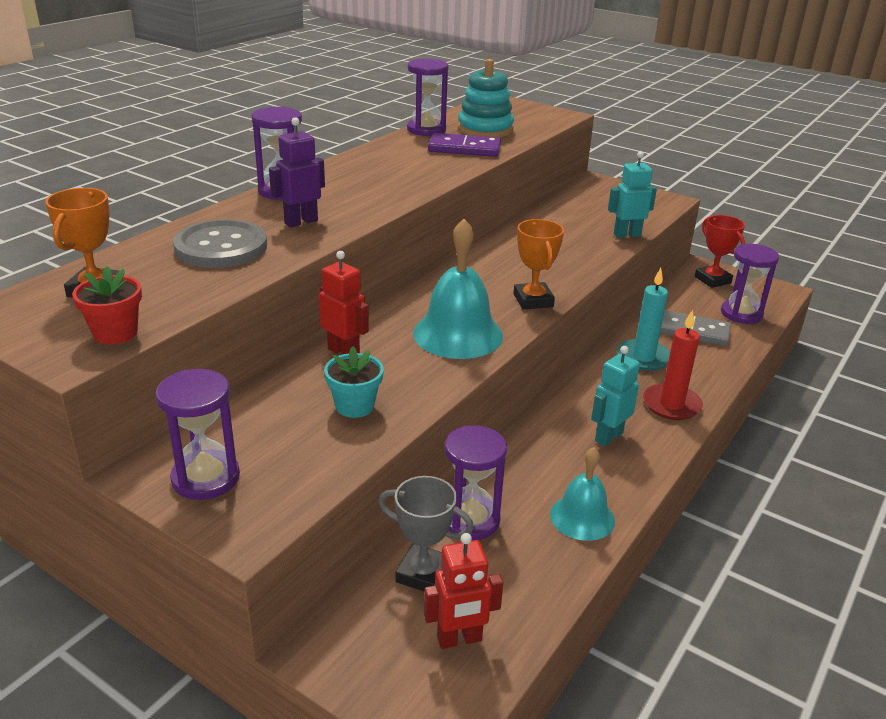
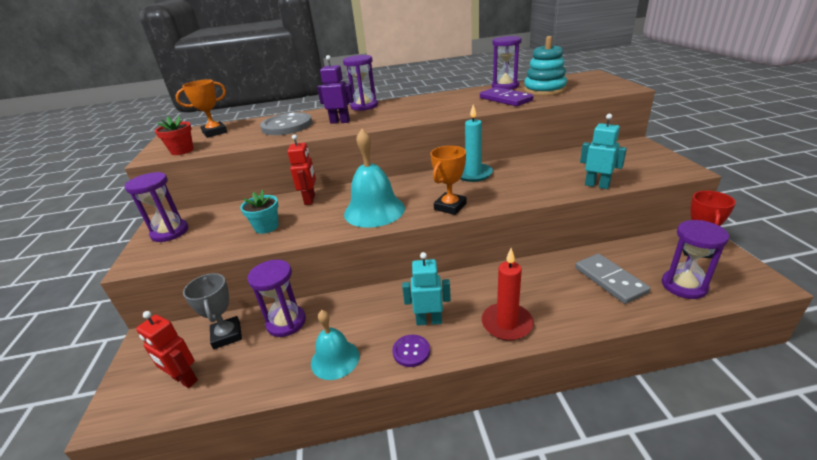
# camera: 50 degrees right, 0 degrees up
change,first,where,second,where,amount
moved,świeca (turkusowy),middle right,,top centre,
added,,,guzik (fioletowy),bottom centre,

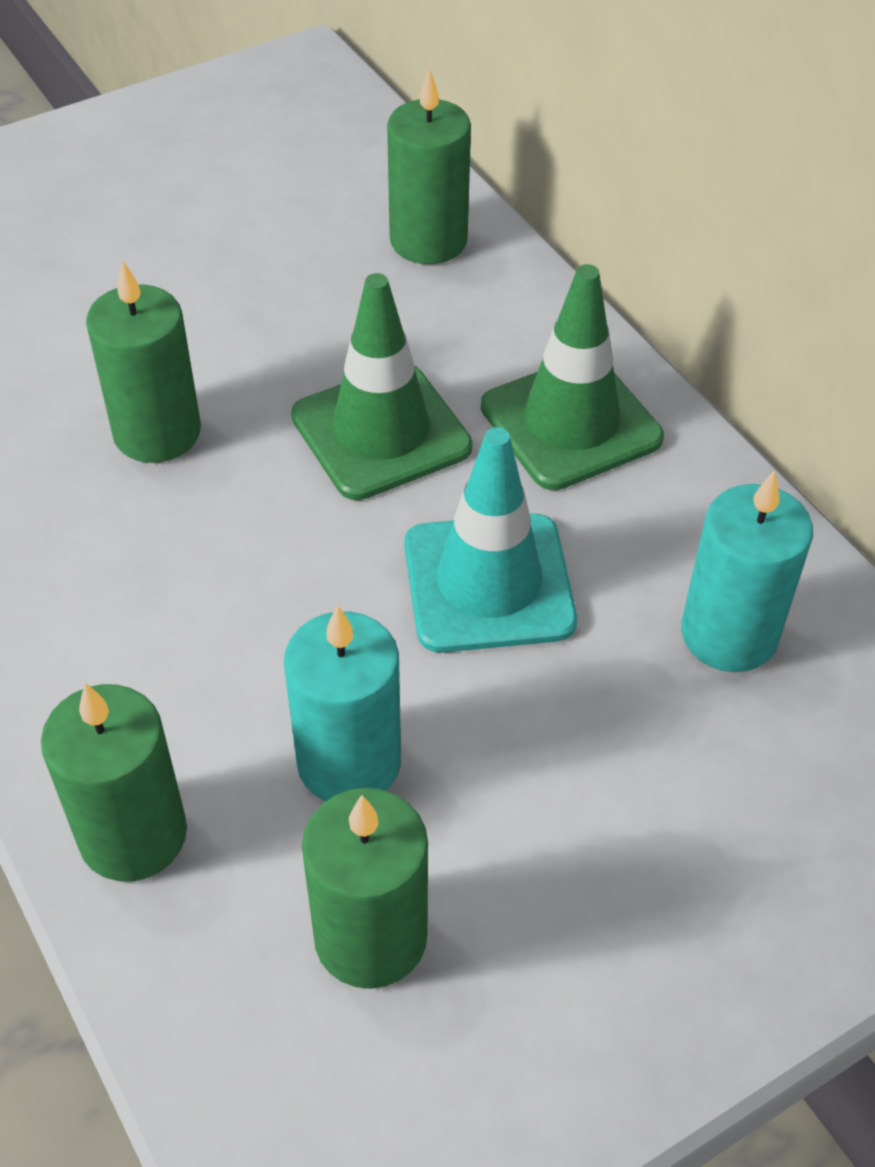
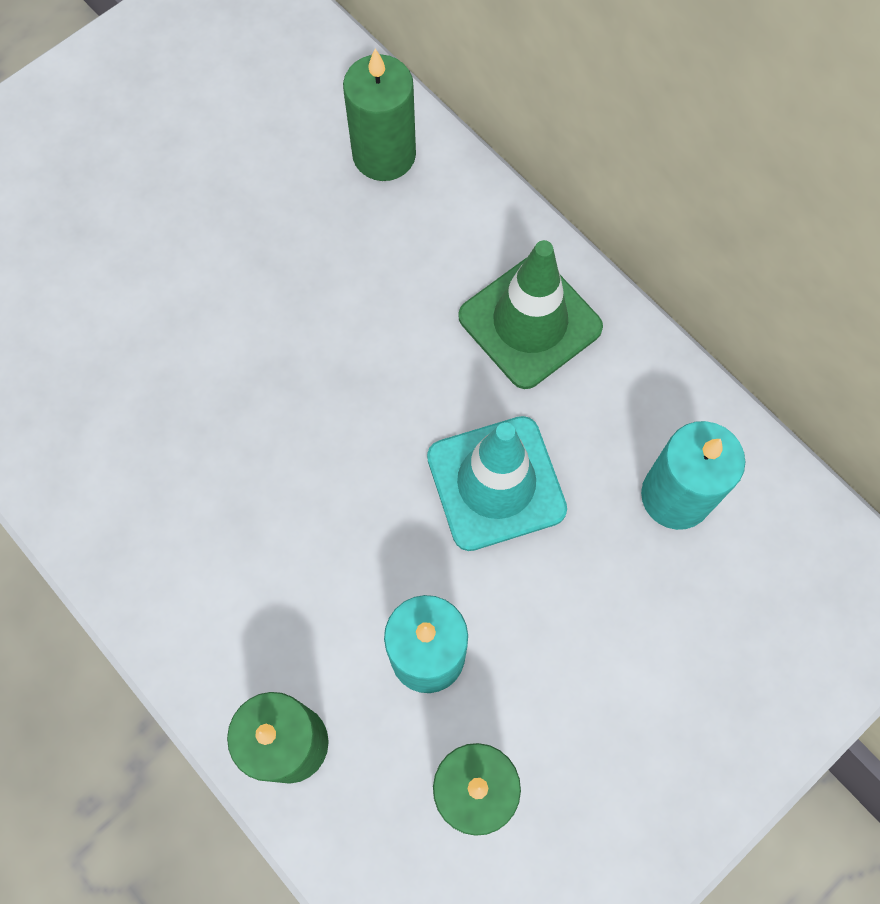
# camera: 10 degrees left, 20 degrees up
change,first,where,second,where,amount
removed,świeca (zielony) (2nd from left),top left,,,
removed,pachołek (zielony) (1st from left),top centre,,,

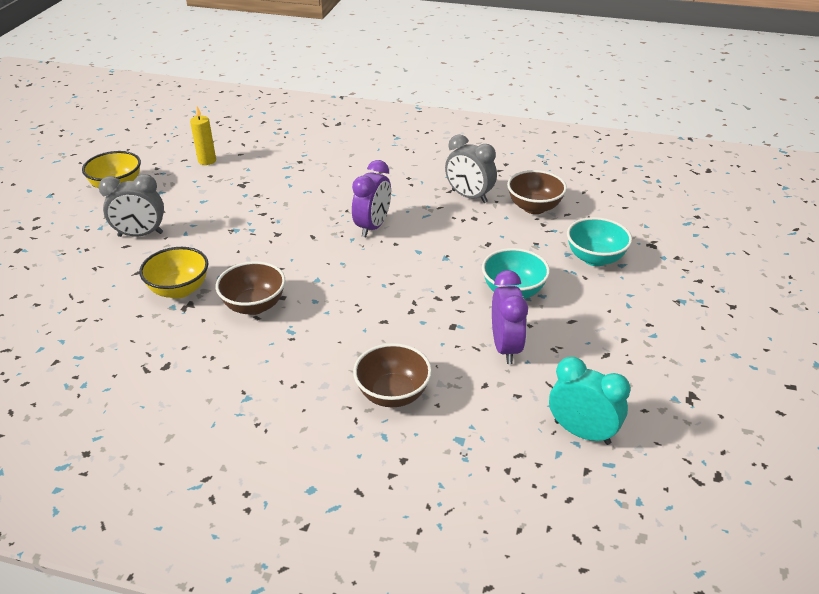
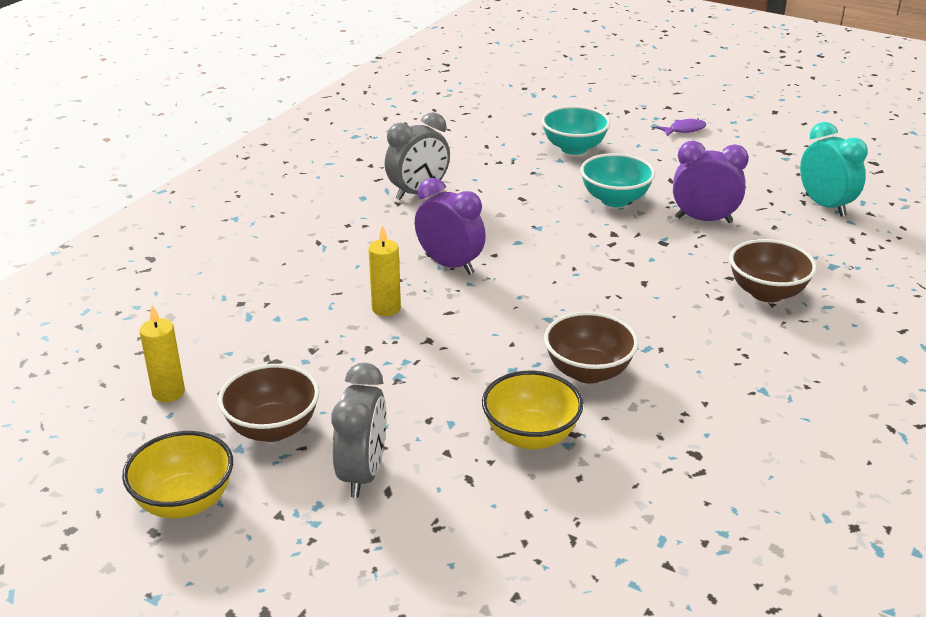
# camera: 75 degrees left, 5 degrees down
change,first,where,second,where,amount
moved,miska (brązowy) (3rd from left in the first image),top centre,miska (brązowy) (1st from left),middle left,
turned,budzik (turkusowy),bottom right,,top right,105 degrees clockwise
added,,,ryba (fioletowy),top right,
added,,,świeca (żółty) (2nd from left),centre,

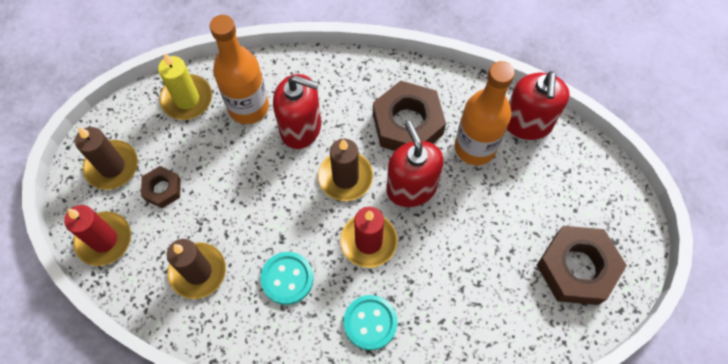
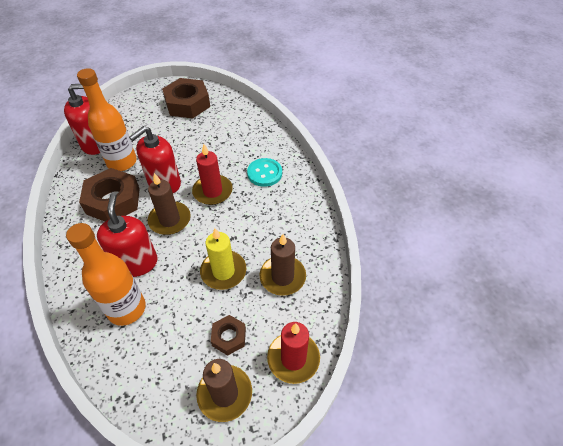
# camera: 115 degrees left, 15 degrees down
change,first,where,second,where,amount
moved,świeca (żółty),top left,,centre,
removed,guzik (turkusowy) (1st from left),bottom centre,,,

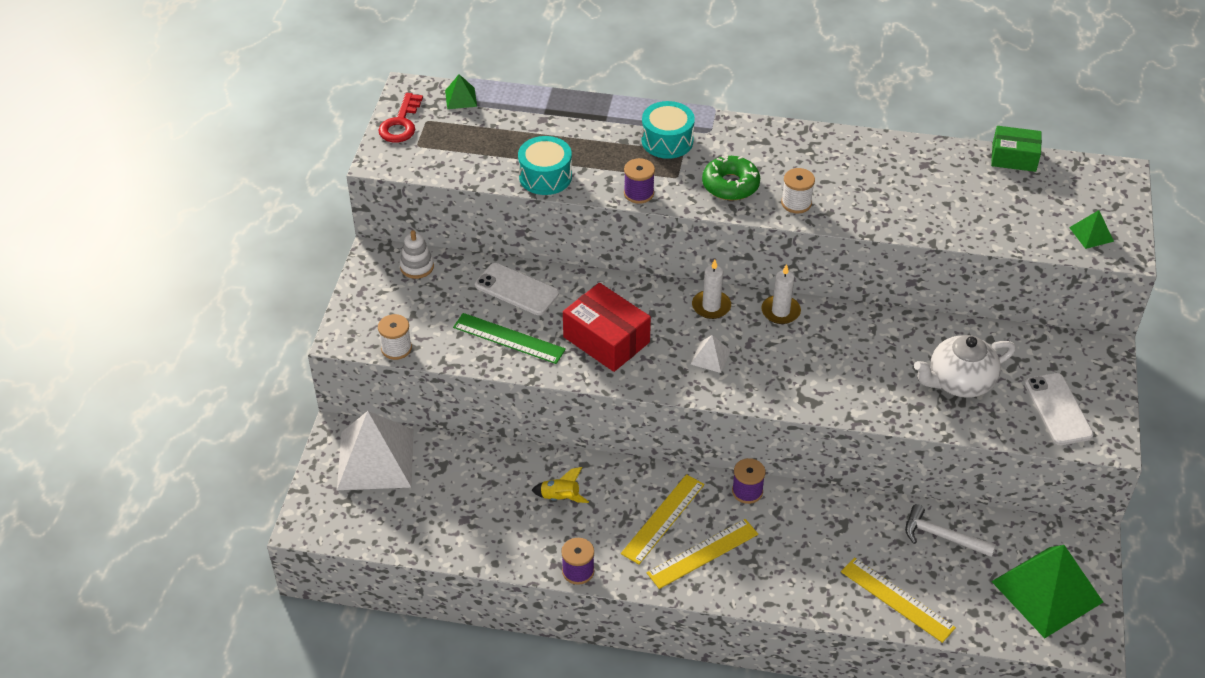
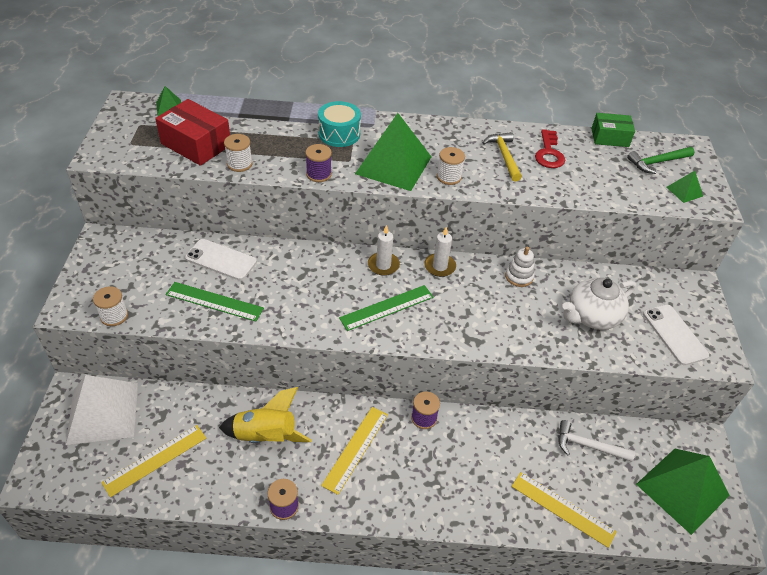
# camera: 10 degrees left, 0 degrees up
change,first,where,second,where,amount
moved,klucz (czerwony),top left,,top right,
replaced,bęben (turkusowy) (1st from left),top centre,szpulka (biały) (2nd from left),top left,
replaced,donut (zielony),top centre,piramida (zielony) (2nd from left),top centre,
moved,zabawka nakładanka (biały),centre,,middle right,
moved,pudełko (czerwony),centre,,top left,
replaced,piramida (biały) (2nd from left),centre,linijka (zielony) (2nd from left),centre,
resized,rakieta (żółty),bottom centre,,bottom centre,x1.83
moved,linijka (żółty) (2nd from left in the first image),bottom centre,linijka (żółty) (1st from left),bottom left,
added,,,młotek (żółty),top centre,
added,,,młotek (zielony),top right,

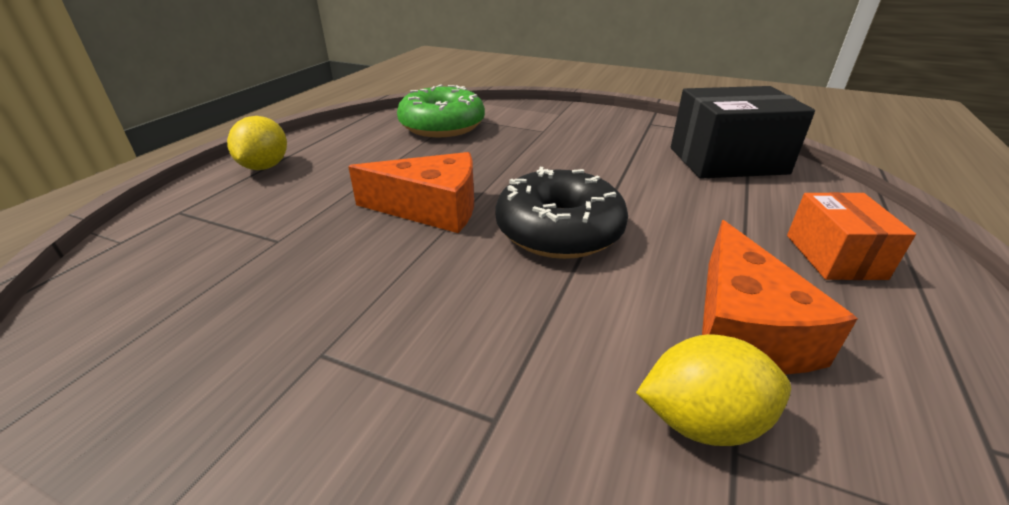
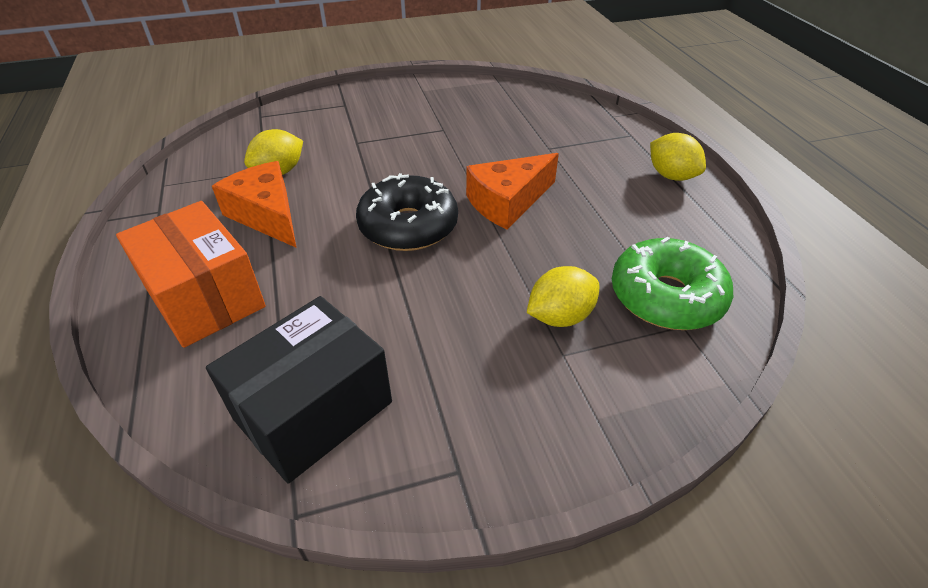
# camera: 140 degrees right, 10 degrees up
change,first,where,second,where,amount
resized,pudełko (pomarańczowy),middle right,,middle left,x1.66
added,,,cytryna (żółty) (2nd from left),centre,

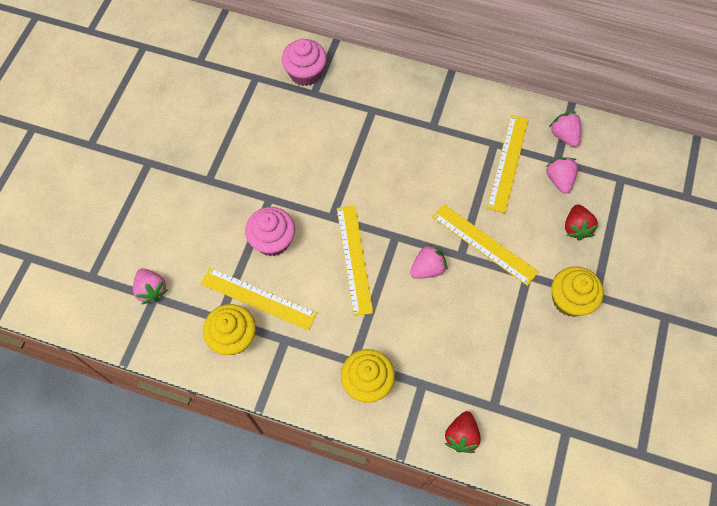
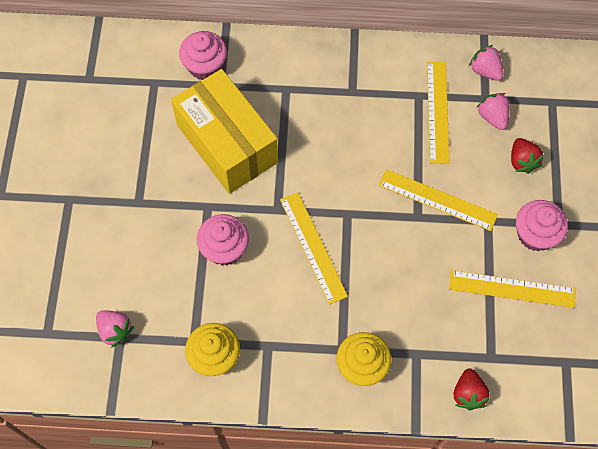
# camera: 15 degrees left, 0 degrees up
change,first,where,second,where,amount
removed,truskawka (różowy) (2nd from left),centre,,,
recoloured,muffinka (żółty) (3rd from left),middle right,muffinka (różowy) (3rd from left),middle right,
moved,linijka (żółty) (1st from left in the first image),centre,linijka (żółty) (4th from left),middle right,
added,,,pudełko (żółty),top centre,

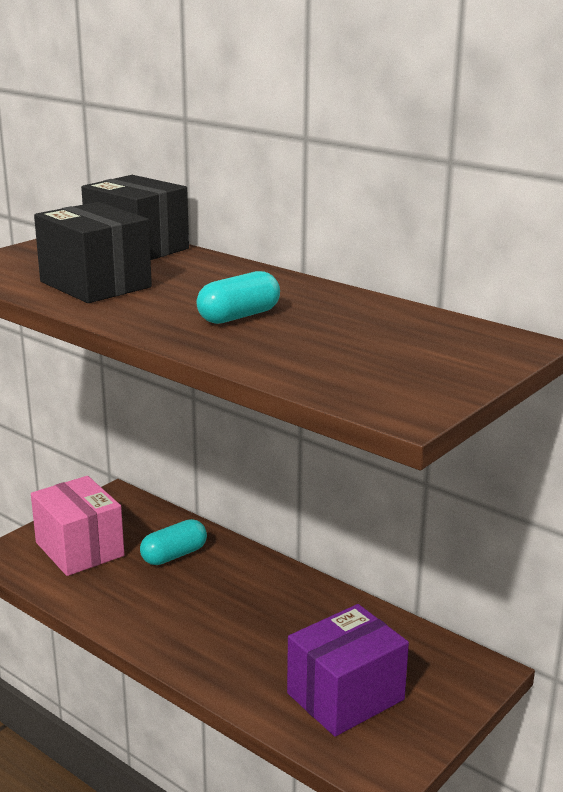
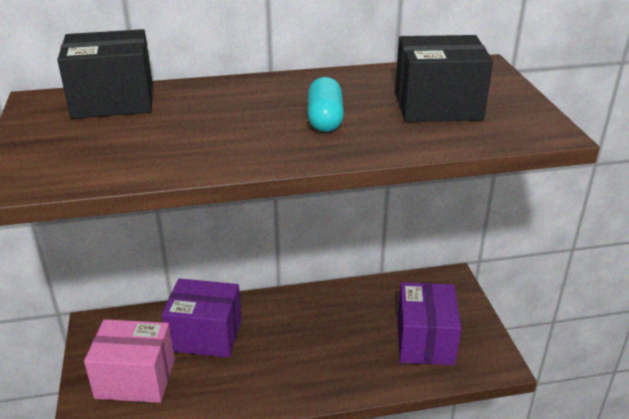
# camera: 50 degrees left, 10 degrees up
change,first,where,second,where,amount
moved,pudełko (czarny) (1st from left in the first image),top left,pudełko (czarny) (2nd from left),top right,
replaced,kapsułka (turkusowy) (1st from left),bottom left,pudełko (fioletowy) (1st from left),bottom left,

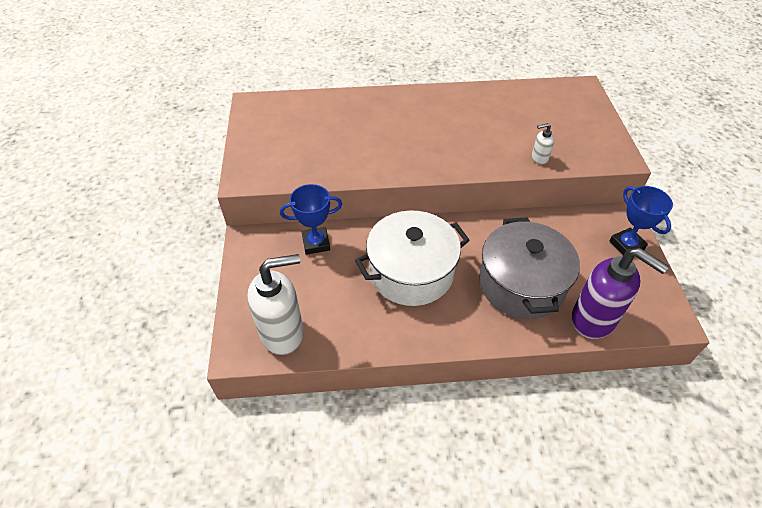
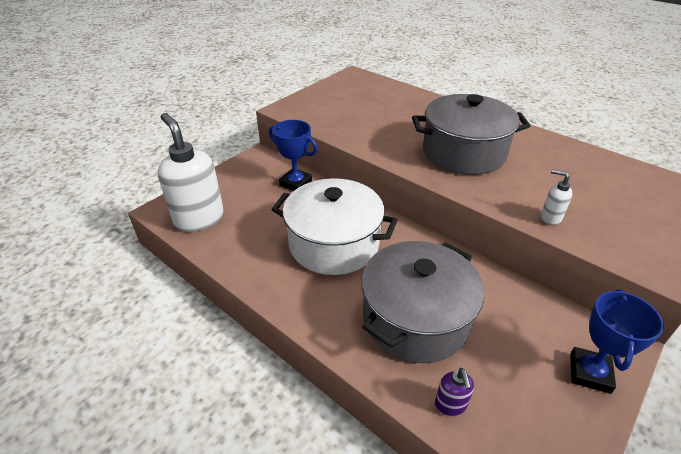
# camera: 45 degrees right, 10 degrees down
change,first,where,second,where,amount
resized,dozownik mydła (fioletowy),middle right,,bottom right,x0.44
turned,dozownik mydła (biały) (1st from left),centre,,middle left,150 degrees counterclockwise
added,,,garnek (szary) (2nd from left),top right,

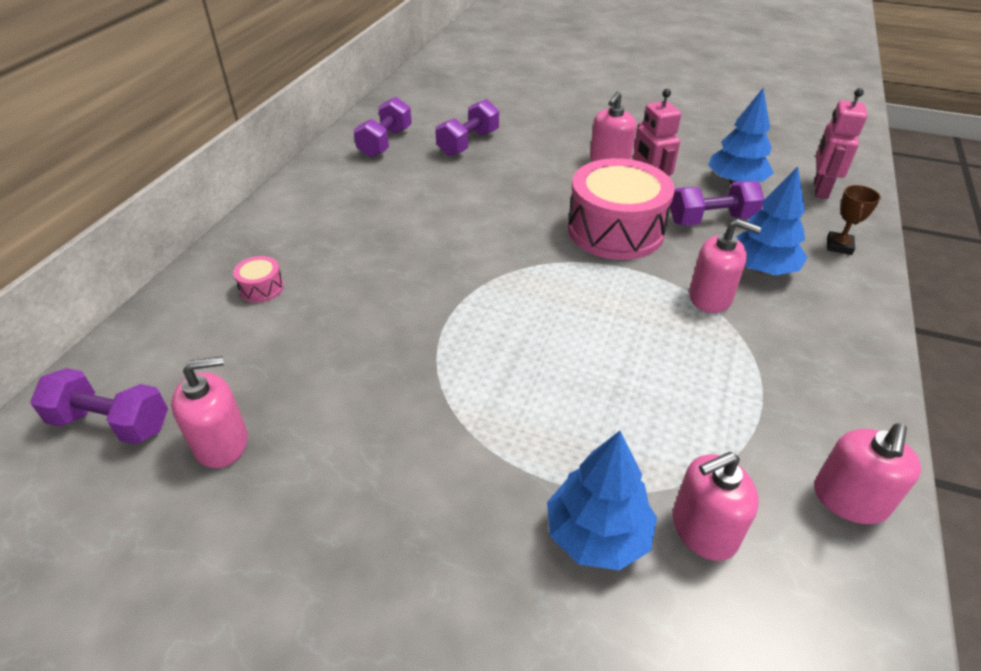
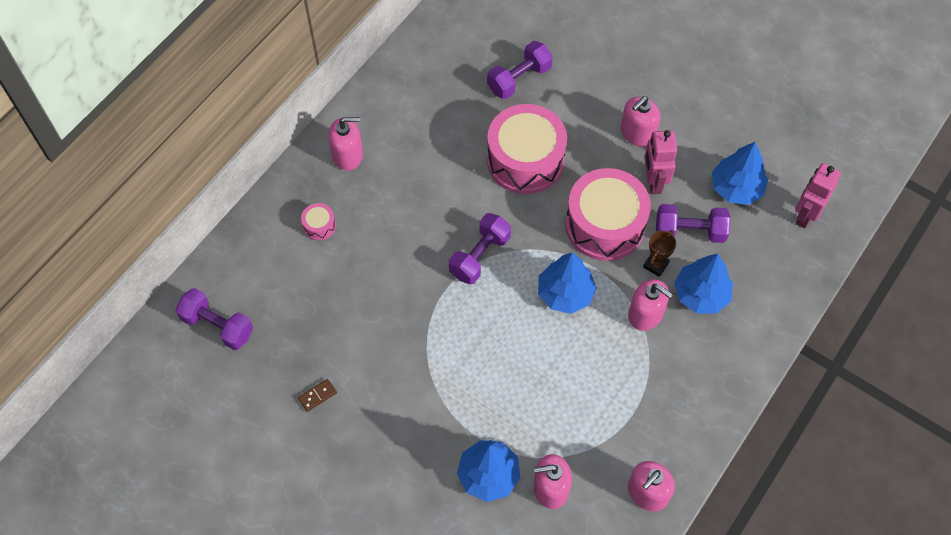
# camera: 15 degrees right, 20 degrees up
change,first,where,second,where,amount
moved,hantel (fioletowy) (2nd from left),top centre,,centre,
moved,puchar (brązowy),top right,,middle right,
moved,dozownik mydła (różowy) (1st from left),middle left,,top centre,
added,,,bęben (różowy) (2nd from left),top centre,
added,,,drzewko (niebieski) (2nd from left),centre,
added,,,kostka domina (brązowy),bottom centre,

